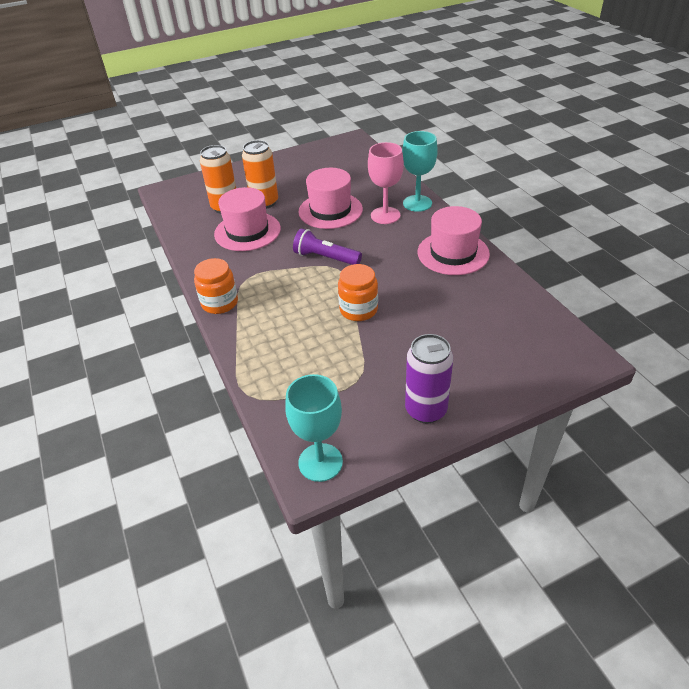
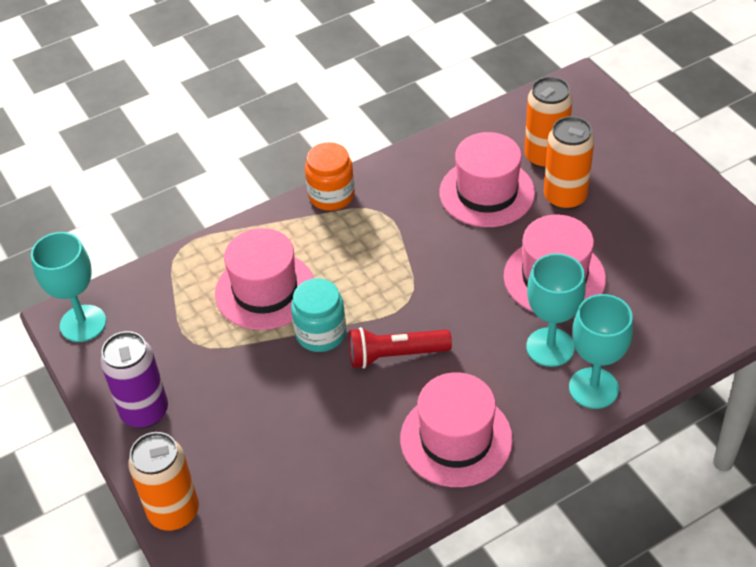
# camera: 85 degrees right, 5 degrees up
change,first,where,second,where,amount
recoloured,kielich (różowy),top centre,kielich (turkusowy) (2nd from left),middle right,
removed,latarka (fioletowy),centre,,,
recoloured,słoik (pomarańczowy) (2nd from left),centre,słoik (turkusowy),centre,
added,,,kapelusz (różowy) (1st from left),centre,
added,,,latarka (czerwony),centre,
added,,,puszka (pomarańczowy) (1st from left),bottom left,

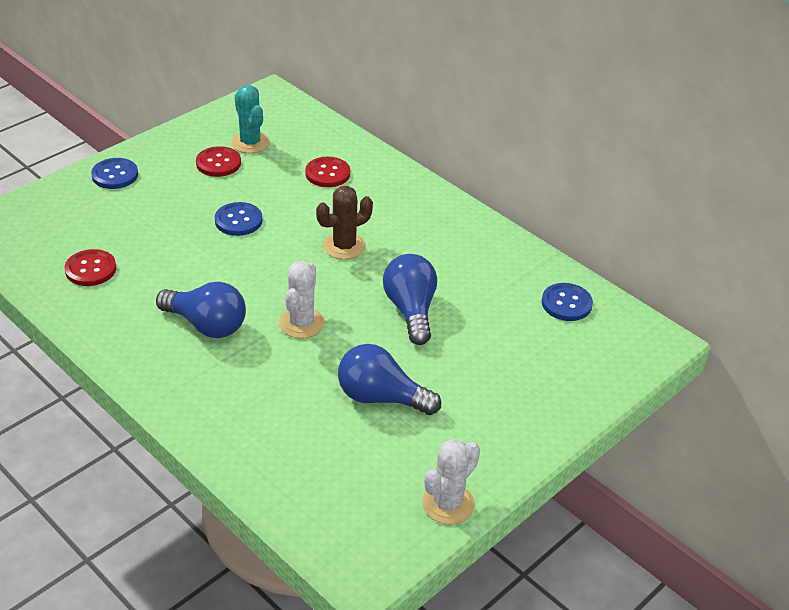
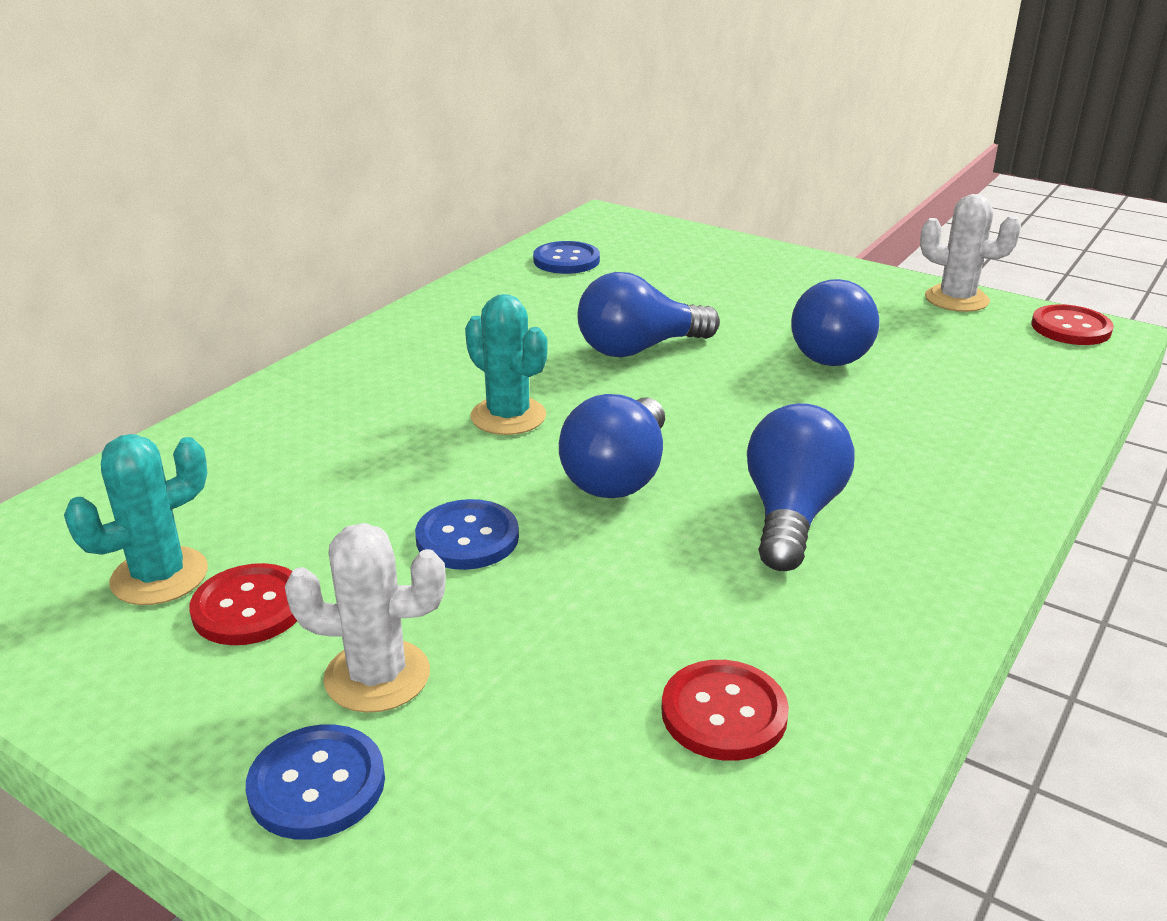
# camera: 100 degrees left, 10 degrees down
change,first,where,second,where,amount
moved,guzik (czerwony) (3rd from left),top centre,,middle right,
recoloured,kaktus (brązowy),centre,kaktus (turkusowy) (2nd from left),centre,
moved,kaktus (biały) (1st from left),centre,,bottom left,
added,,,żarówka (niebieski) (1st from left),centre,

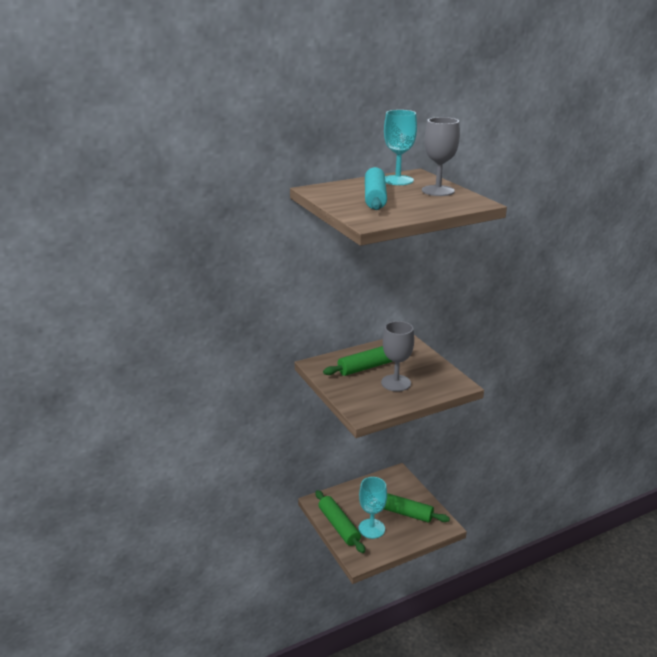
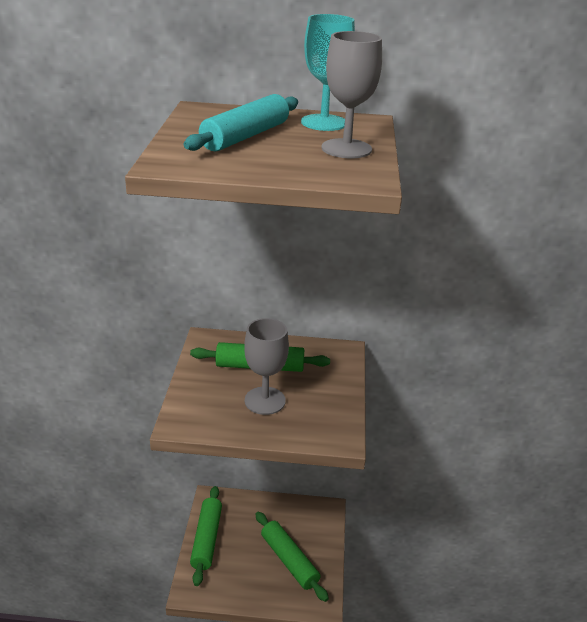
# camera: 30 degrees right, 5 degrees up
change,first,where,second,where,amount
removed,kielich (turkusowy) (1st from left),bottom centre,,,

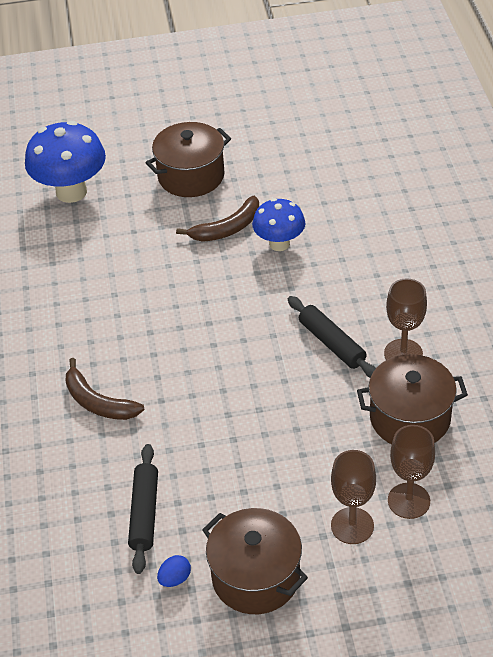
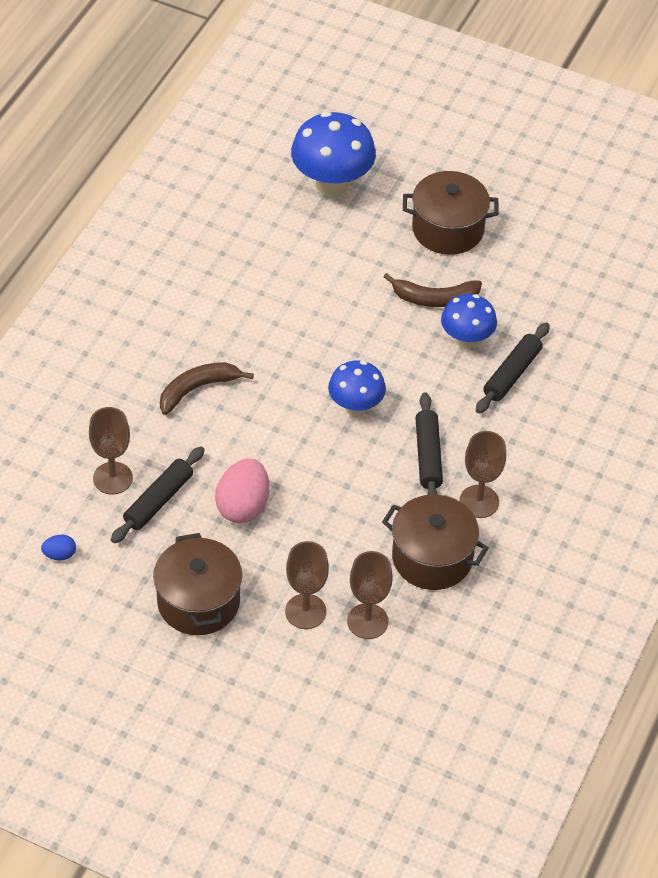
# camera: 30 degrees right, 5 degrees up
change,first,where,second,where,amount
turned,banan (brązowy) (1st from left),middle left,,middle left,75 degrees clockwise
moved,jajko (niebieski),bottom centre,,middle left,
added,,,wałek do ciasta (czarny) (3rd from left),middle right,
added,,,grzyb (niebieski) (2nd from left),centre,
added,,,kielich (brązowy) (1st from left),middle left,
added,,,jajko (różowy),centre,

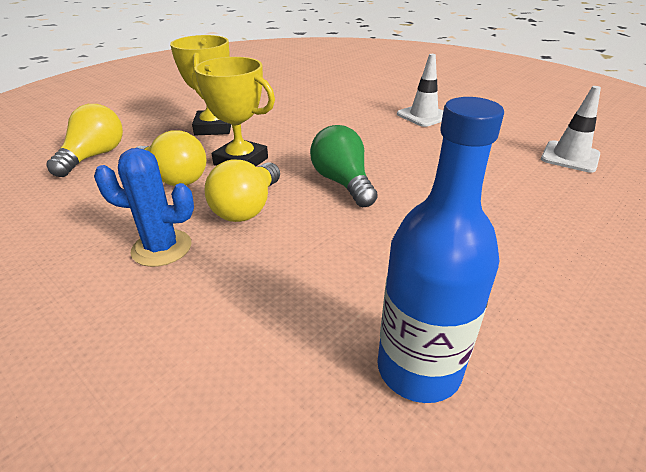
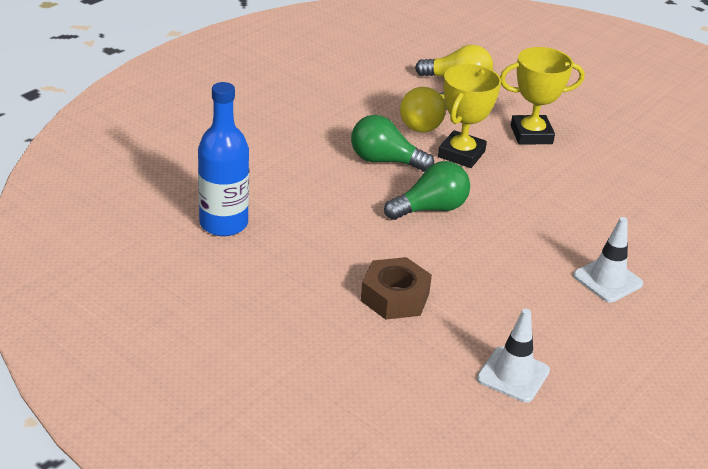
# camera: 85 degrees right, 0 degrees up
change,first,where,second,where,amount
removed,kaktus (niebieski),middle left,,,
recoloured,żarówka (żółty) (3rd from left),centre,żarówka (zielony) (1st from left),top centre,
added,,,nakrętka (brązowy),centre,

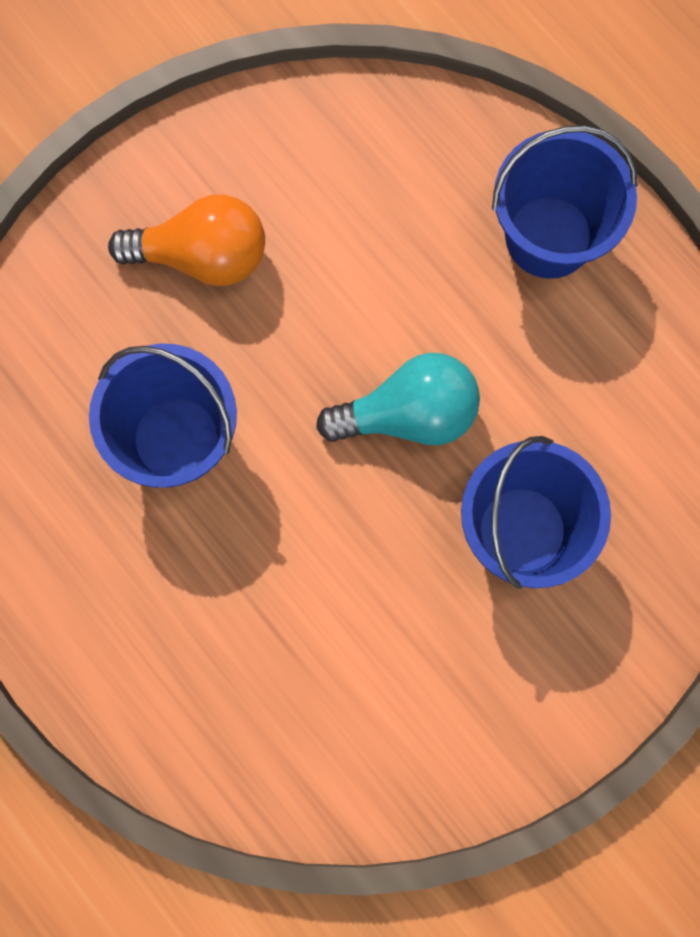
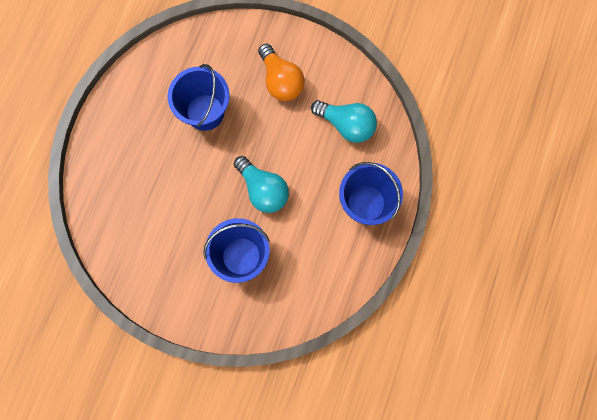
# camera: 60 degrees right, 0 degrees up
change,first,where,second,where,amount
added,,,żarówka (turkusowy) (2nd from left),top centre,

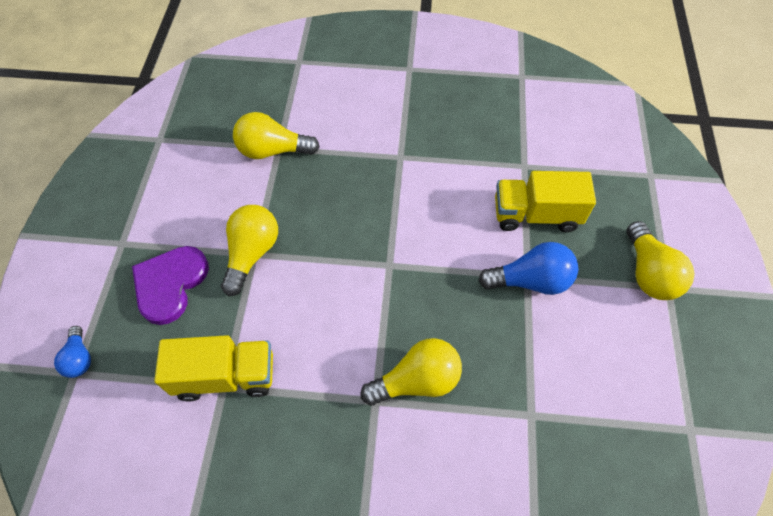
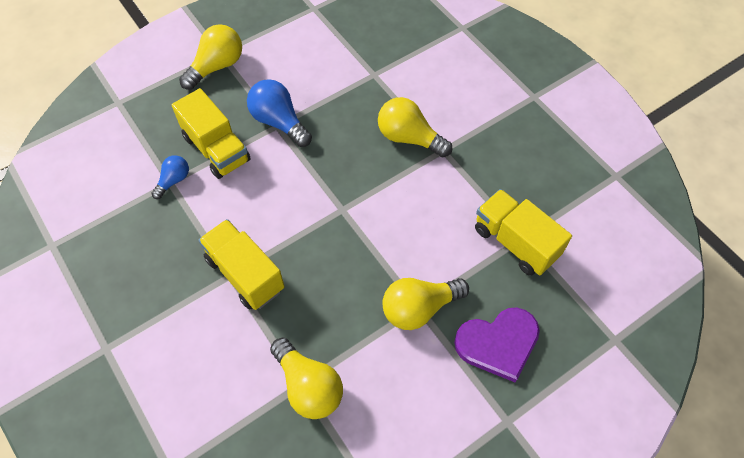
# camera: 130 degrees left, 0 degrees up
change,first,where,second,where,amount
moved,żarówka (niebieski) (1st from left),bottom left,,middle left,
added,,,ciężarówka (żółty) (2nd from left),middle left,

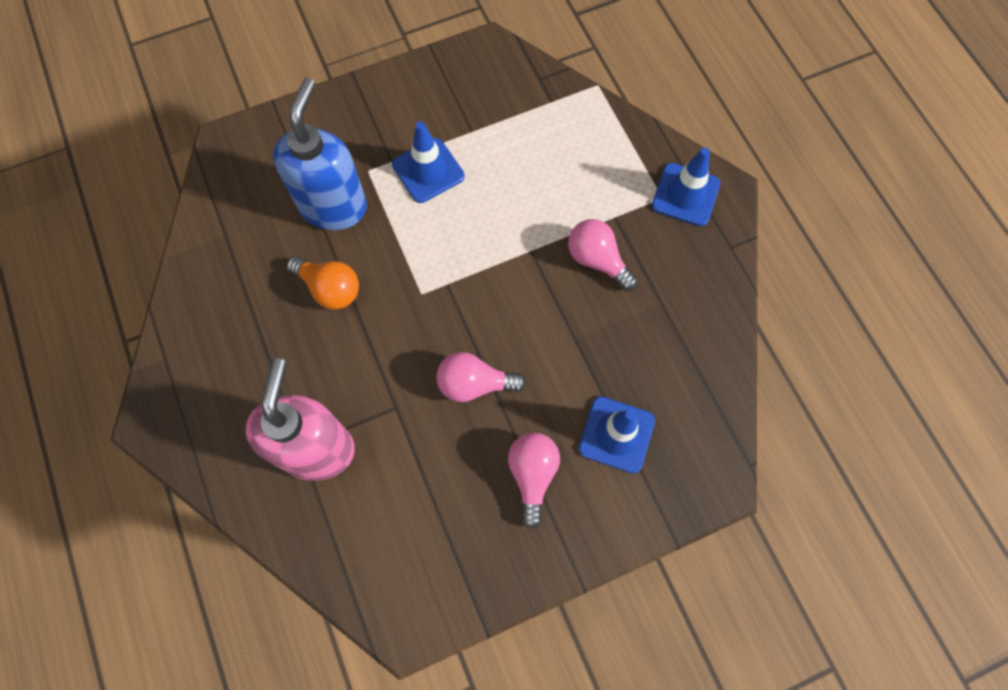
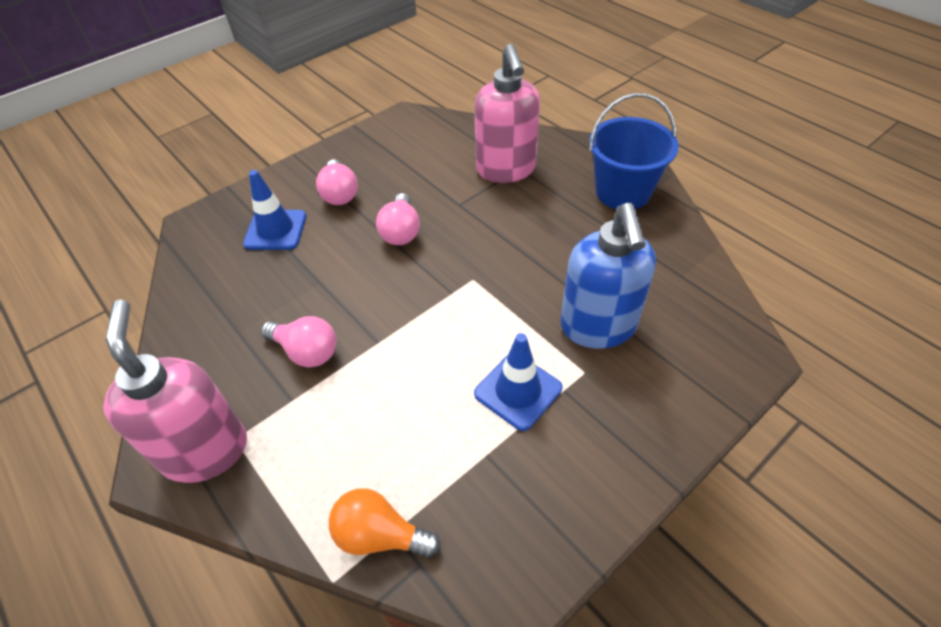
# camera: 165 degrees right, 20 degrees down
change,first,where,second,where,amount
replaced,pachołek (niebieski) (3rd from left),top right,dozownik mydła (różowy) (1st from left),middle left,
moved,żarówka (pomarańczowy),middle left,,bottom centre,
turned,żarówka (różowy) (1st from left in the first image),centre,żarówka (różowy) (3rd from left),centre,105 degrees clockwise
added,,,wiadro (niebieski),top right,

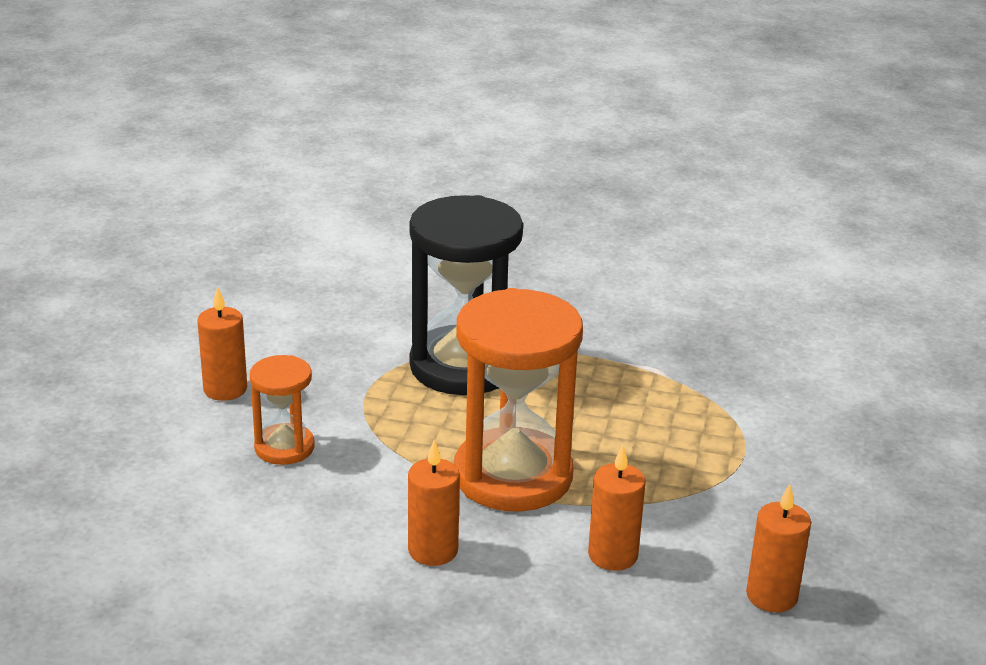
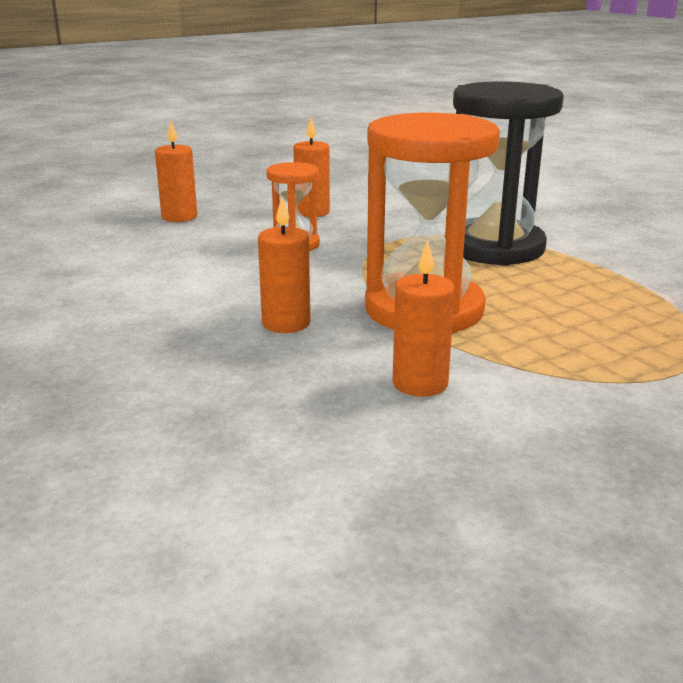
# camera: 45 degrees right, 5 degrees down
change,first,where,second,where,amount
moved,świeca (pomarańczowy) (4th from left in the first image),bottom right,świeca (pomarańczowy) (1st from left),top left,

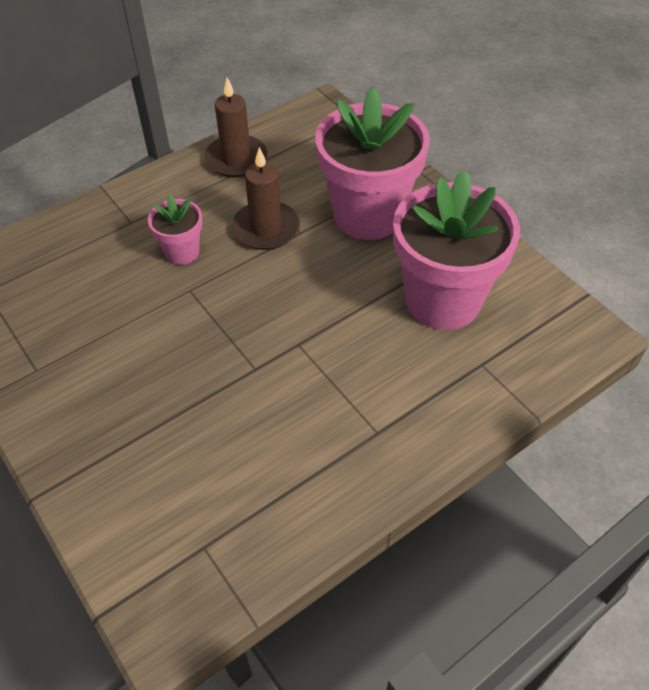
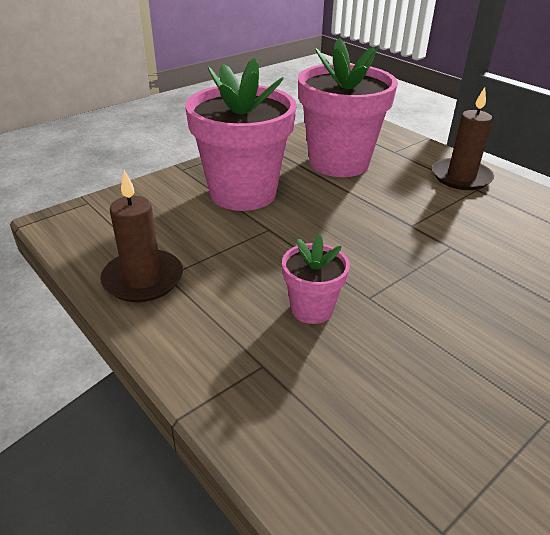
# camera: 95 degrees left, 15 degrees down
change,first,where,second,where,amount
moved,świeca (brązowy) (2nd from left),top centre,,top right,

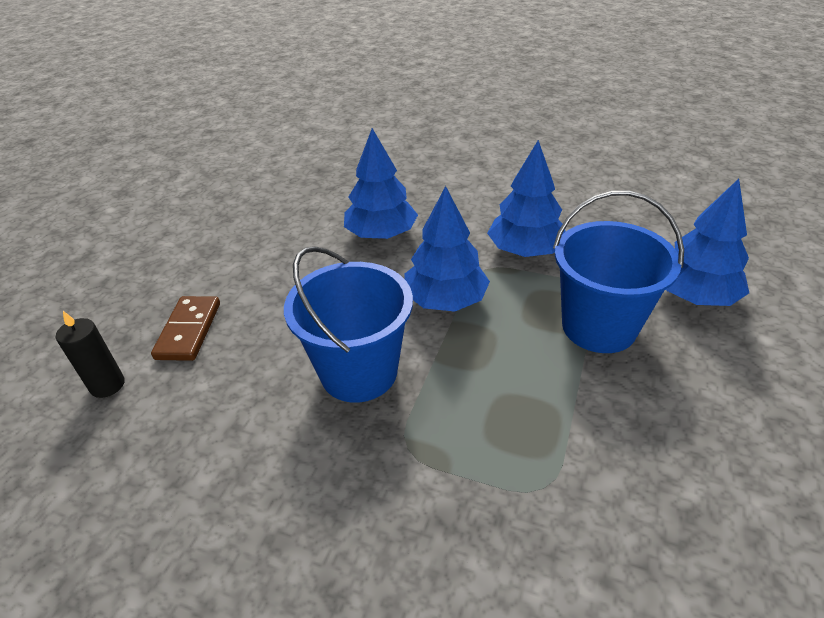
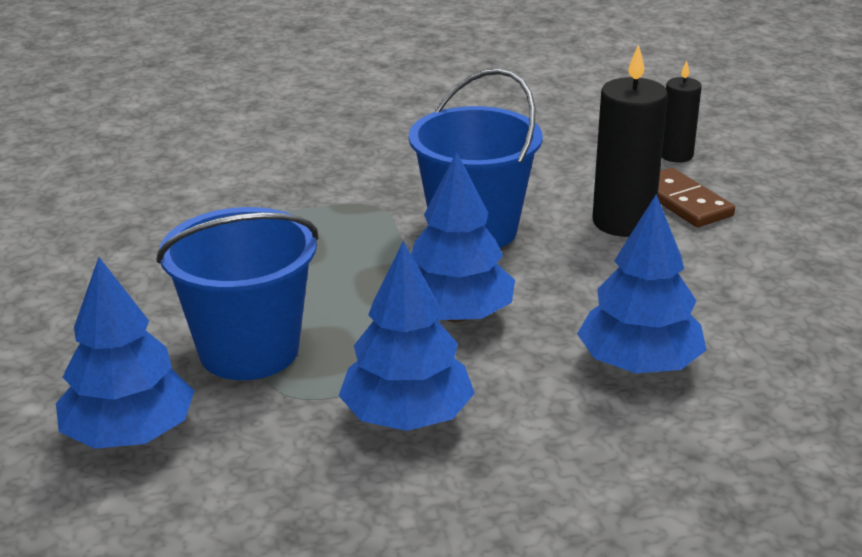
# camera: 145 degrees right, 10 degrees down
change,first,where,second,where,amount
added,,,świeca (czarny) (1st from left),top right,

